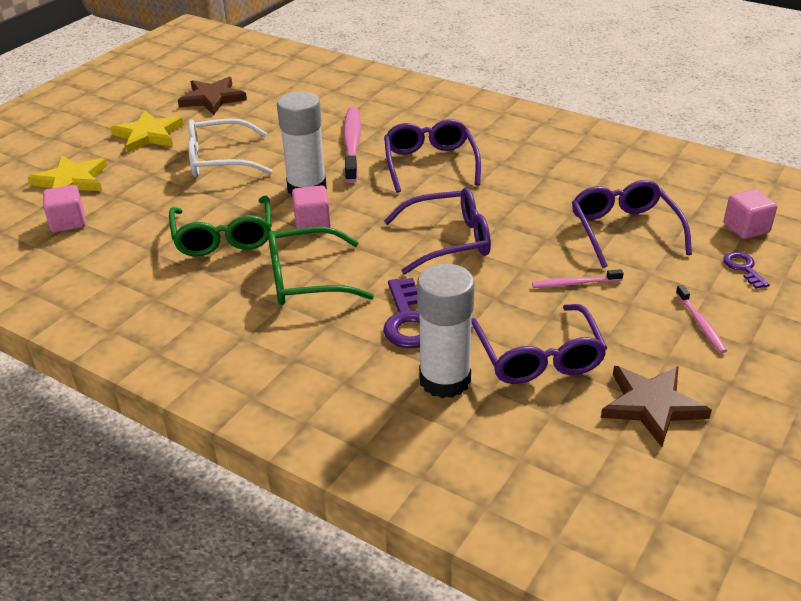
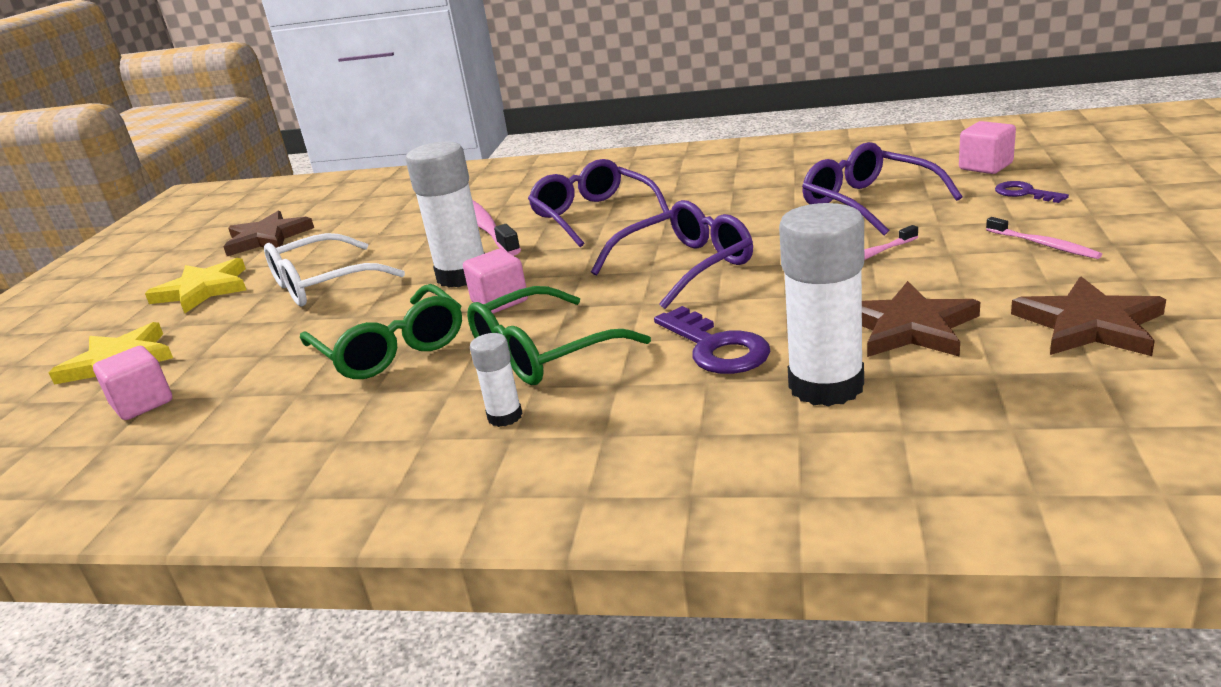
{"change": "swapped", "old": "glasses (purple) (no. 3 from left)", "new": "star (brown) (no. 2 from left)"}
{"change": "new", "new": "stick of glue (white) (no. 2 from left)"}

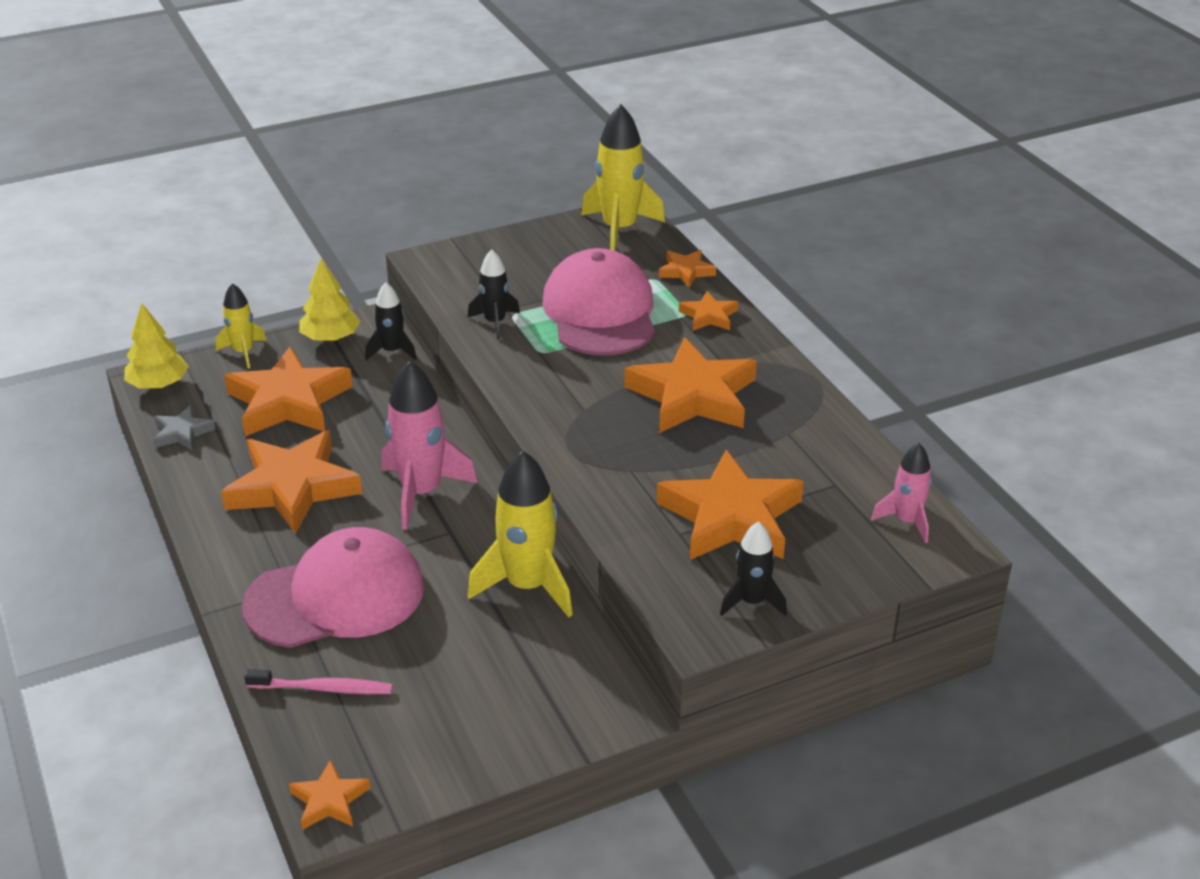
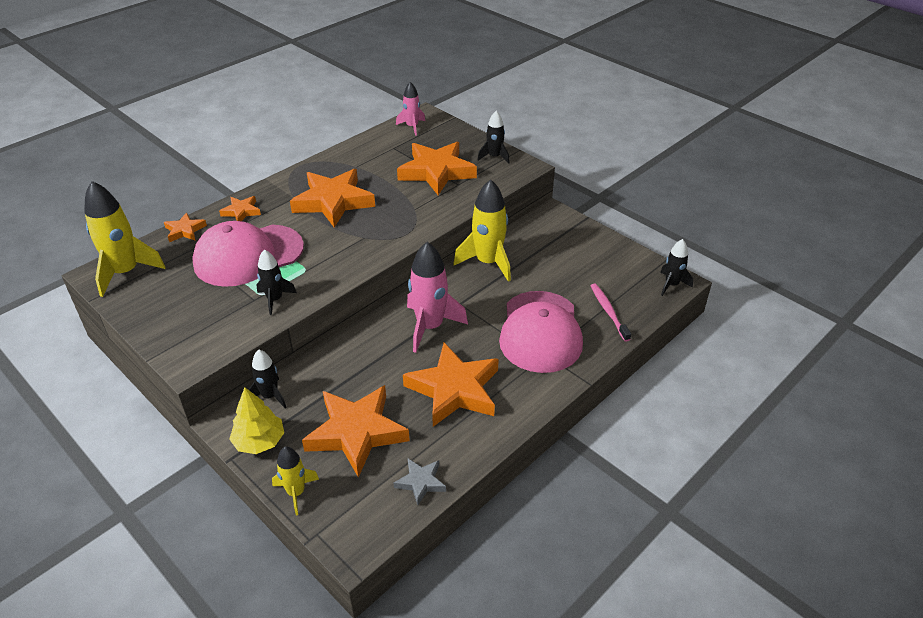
{"change": "gone", "old": "tree (golden) (no. 1 from left)"}
{"change": "rotated", "old": "peaked cap (rosy) (no. 1 from left in the first image)", "degrees": -135}
{"change": "swapped", "old": "star (orange) (no. 3 from left)", "new": "rocket (jet-black) (no. 4 from left)"}

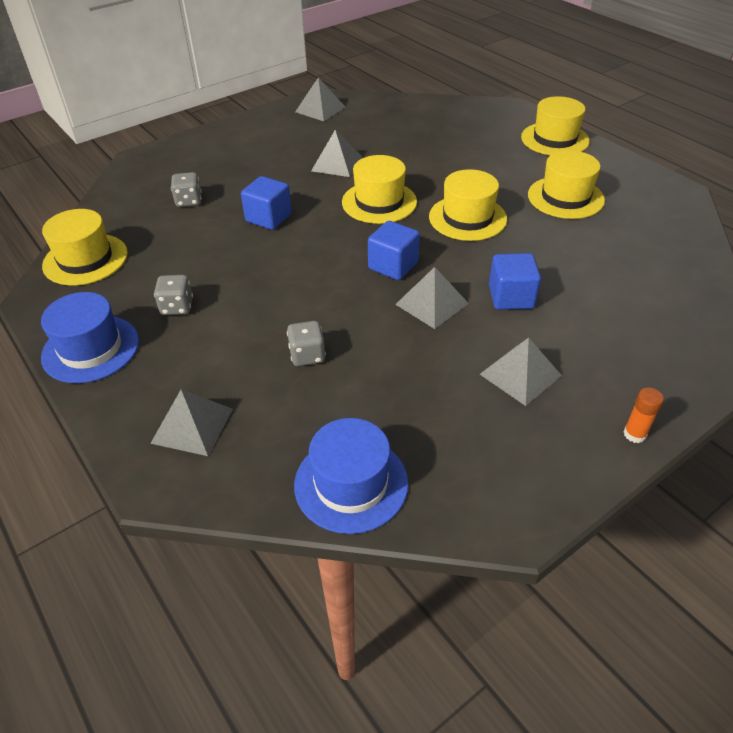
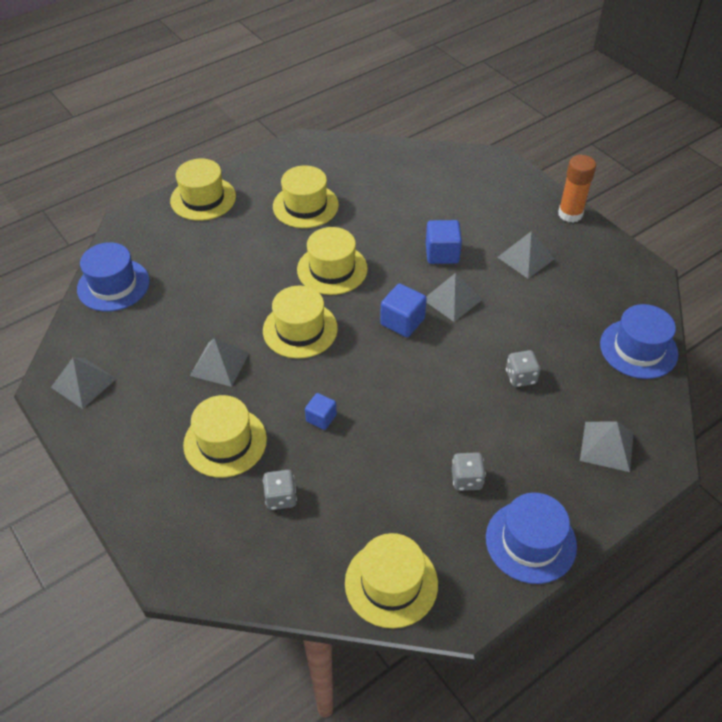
{"change": "scaled", "old": "block (cobalt) (no. 1 from left)", "factor": 0.63}
{"change": "scaled", "old": "stick of glue (orange)", "factor": 1.78}
{"change": "new", "new": "hat (cobalt) (no. 1 from left)"}
{"change": "new", "new": "hat (golden) (no. 2 from left)"}

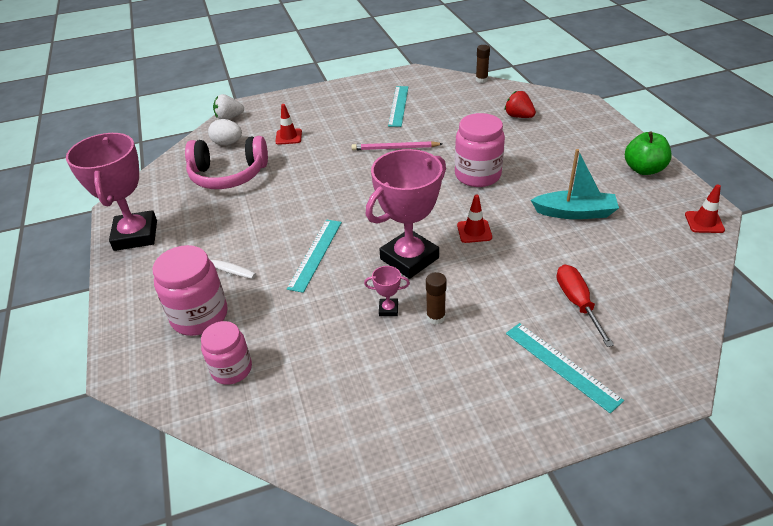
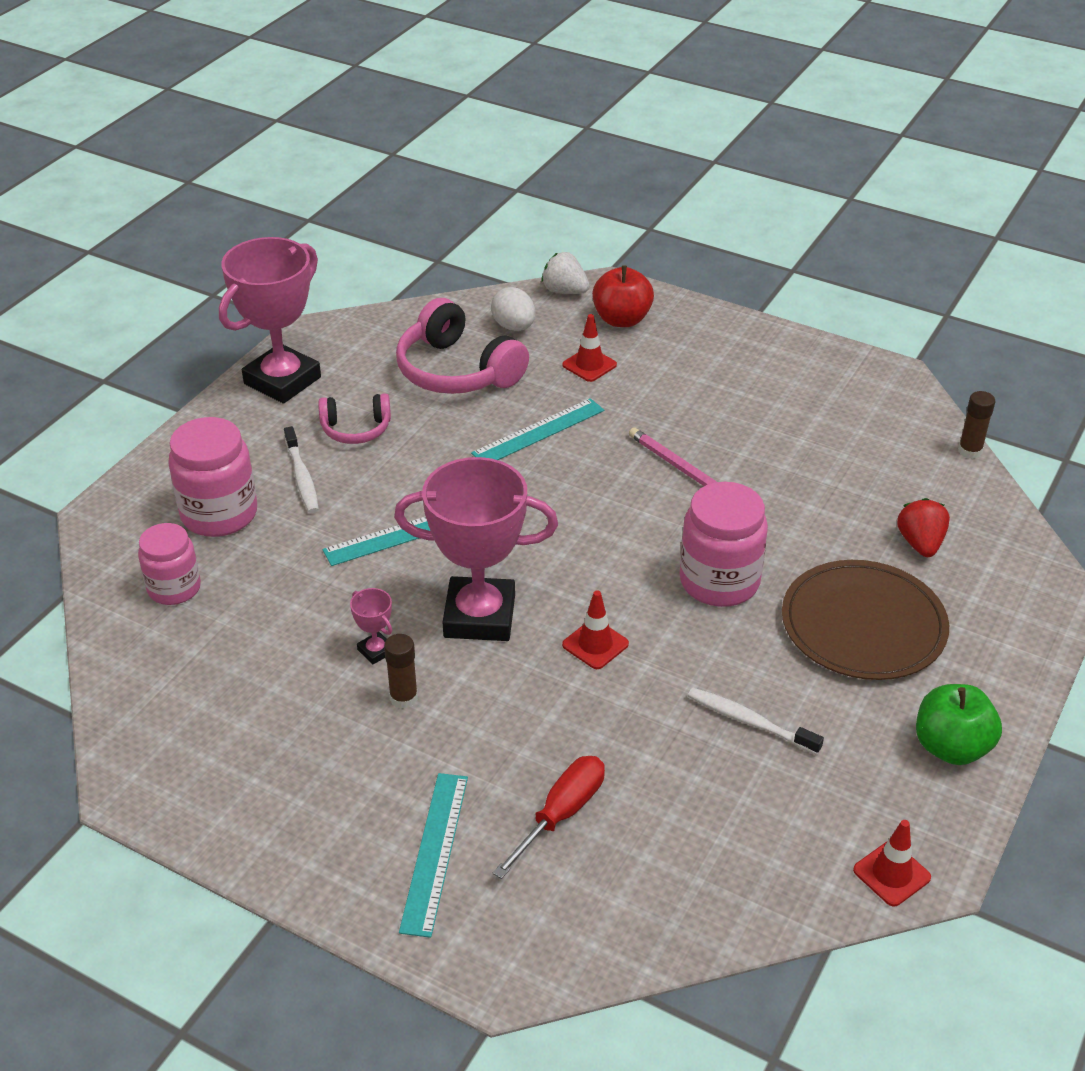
{"change": "shifted", "old": "straightedge (aqua) (no. 2 from left in the first image)", "new": "straightedge (aqua) (no. 3 from left)"}
{"change": "swapped", "old": "boat (aqua)", "new": "tooth brush (white) (no. 2 from left)"}
{"change": "new", "new": "over-ear headphones (rosy) (no. 1 from left)"}
{"change": "new", "new": "apple (red)"}
{"change": "new", "new": "flat dish (brown)"}

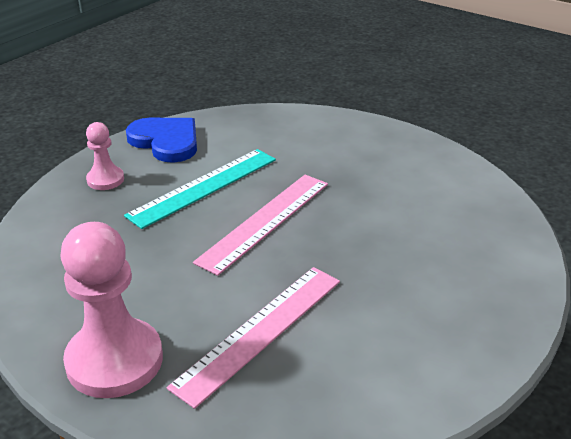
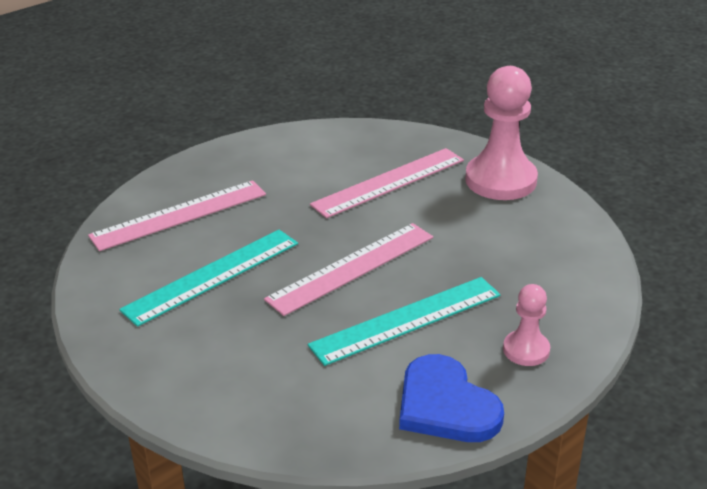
{"change": "new", "new": "straightedge (rosy) (no. 1 from left)"}
{"change": "new", "new": "straightedge (aqua) (no. 1 from left)"}

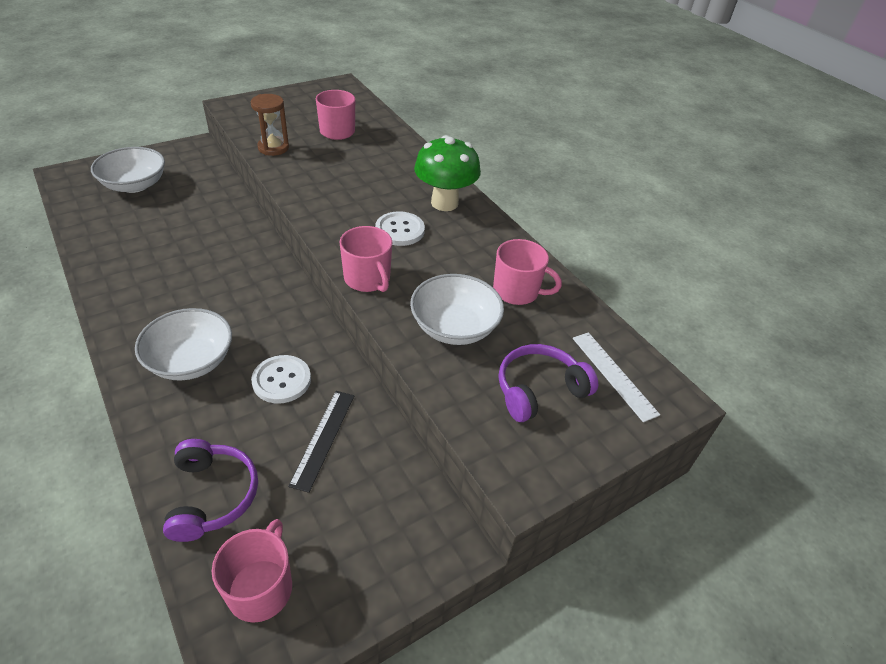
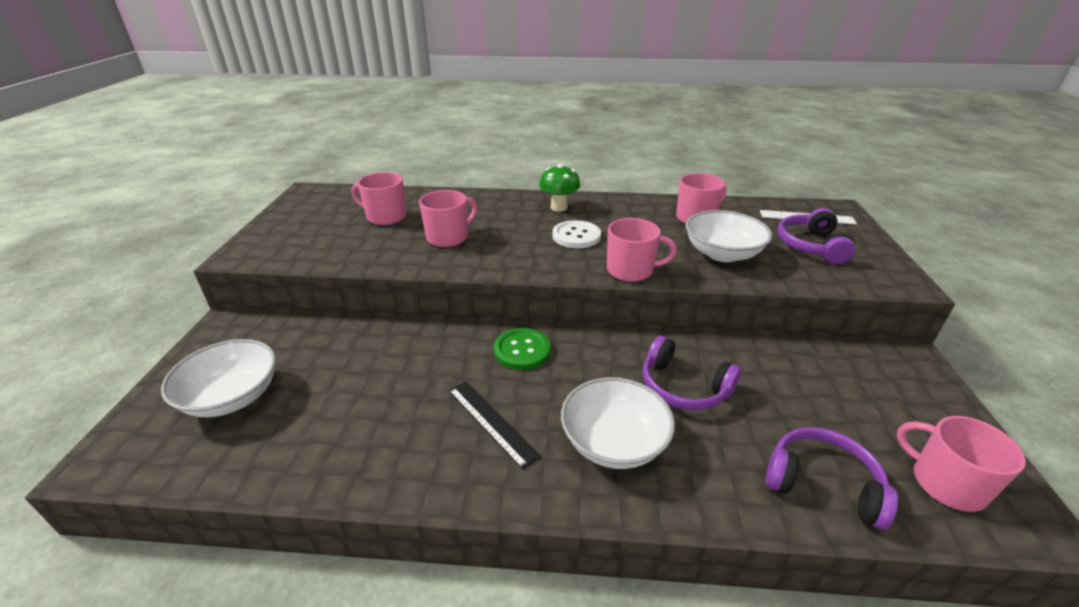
{"change": "gone", "old": "sandglass (brown)"}
{"change": "swapped", "old": "button (white) (no. 1 from left)", "new": "over-ear headphones (purple) (no. 1 from left)"}
{"change": "shifted", "old": "straightedge (jet-black)"}
{"change": "scaled", "old": "fungus (emerald)", "factor": 0.67}
{"change": "new", "new": "mug (rosy) (no. 2 from left)"}
{"change": "new", "new": "button (emerald)"}

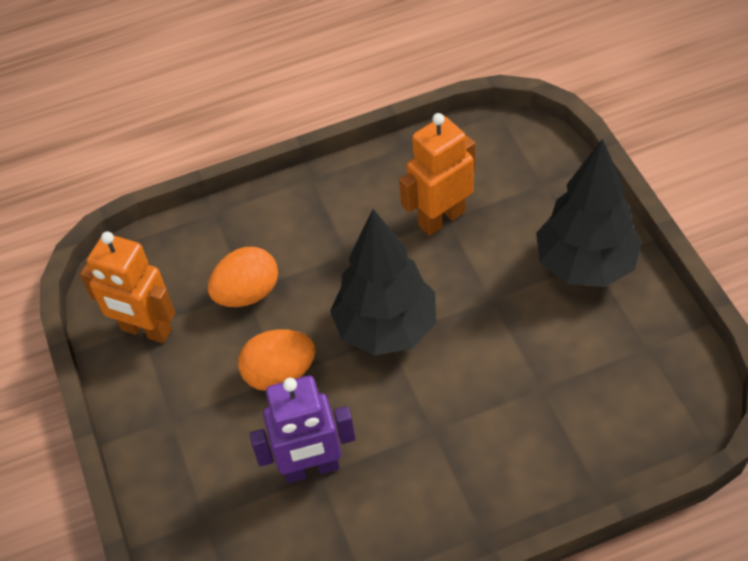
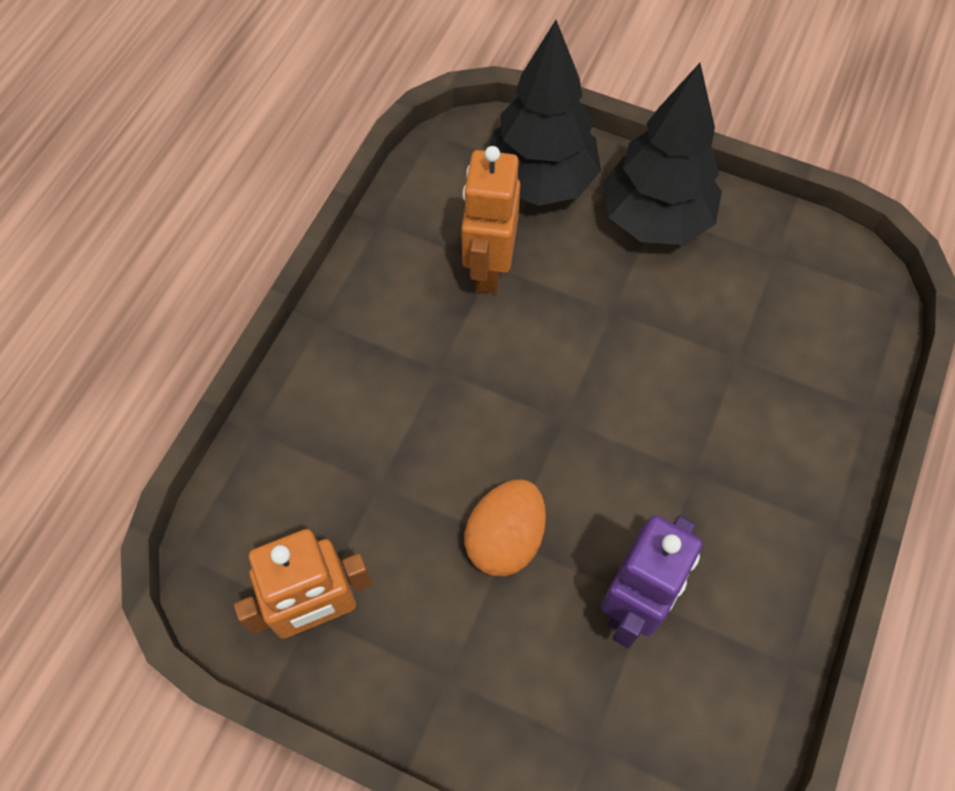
{"change": "gone", "old": "egg shape (orange) (no. 1 from left)"}
{"change": "shifted", "old": "tree (jet-black) (no. 1 from left)"}

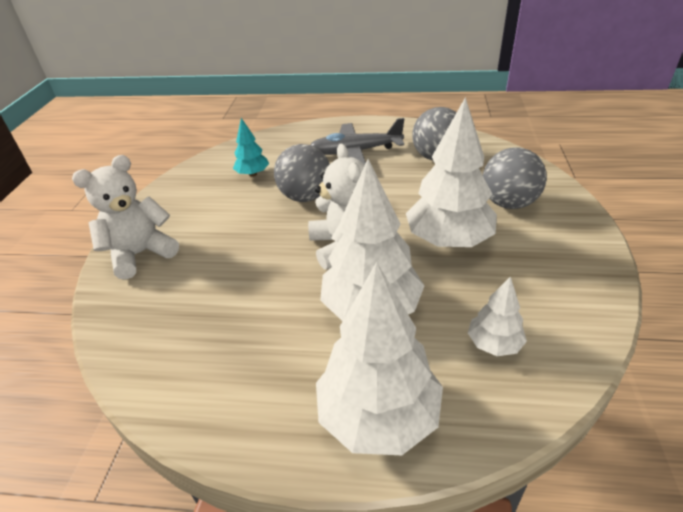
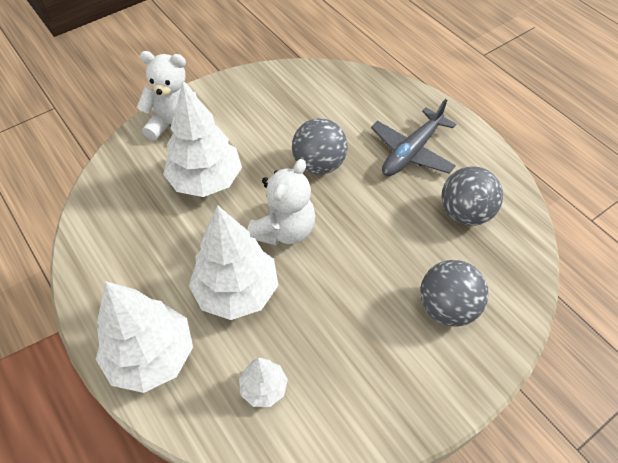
{"change": "gone", "old": "tree (aqua)"}
{"change": "rotated", "old": "aeroplane (grey)", "degrees": -90}
{"change": "shifted", "old": "tree (white) (no. 3 from left in the first image)", "new": "tree (white) (no. 2 from left)"}

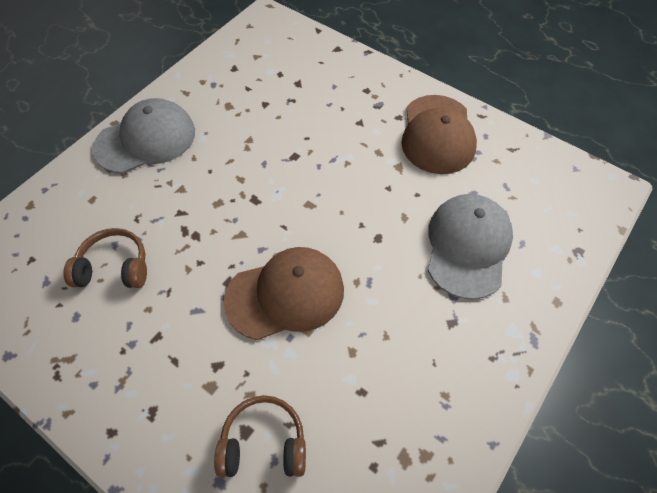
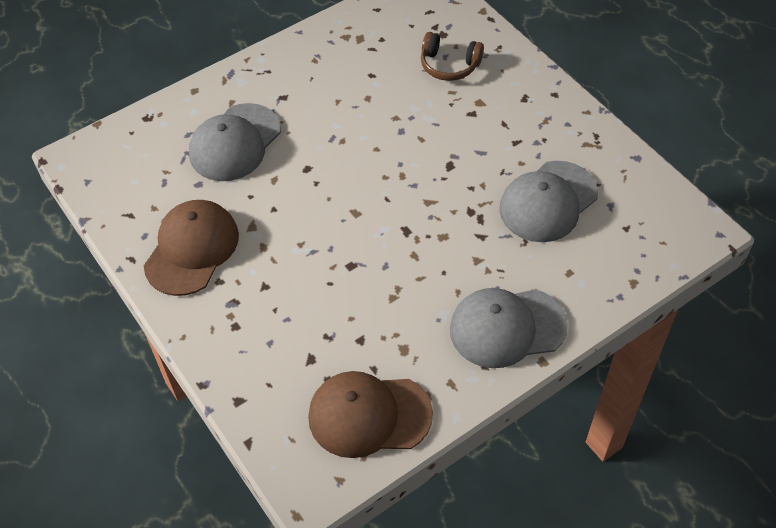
{"change": "swapped", "old": "over-ear headphones (brown) (no. 1 from left)", "new": "peaked cap (grey) (no. 3 from left)"}
{"change": "shifted", "old": "peaked cap (brown) (no. 1 from left in the first image)", "new": "peaked cap (brown) (no. 2 from left)"}

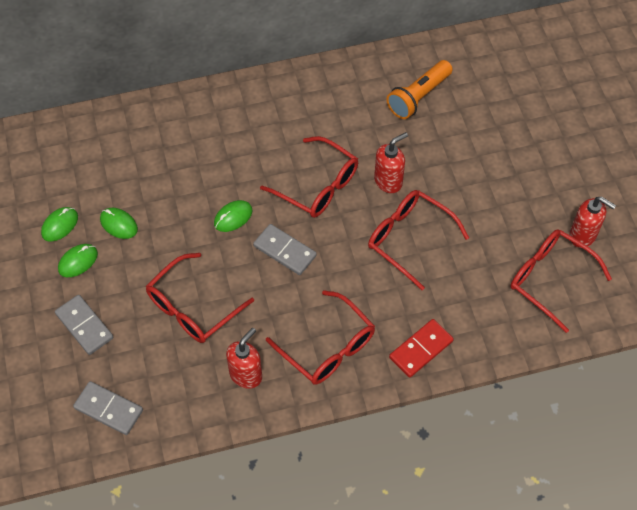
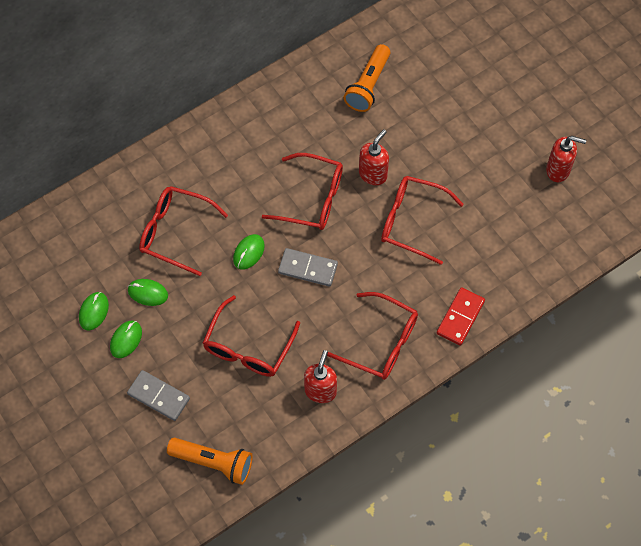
{"change": "swapped", "old": "domino piece (grey) (no. 2 from left)", "new": "torch (orange) (no. 1 from left)"}
{"change": "shifted", "old": "glasses (red) (no. 5 from left in the first image)", "new": "glasses (red) (no. 1 from left)"}

